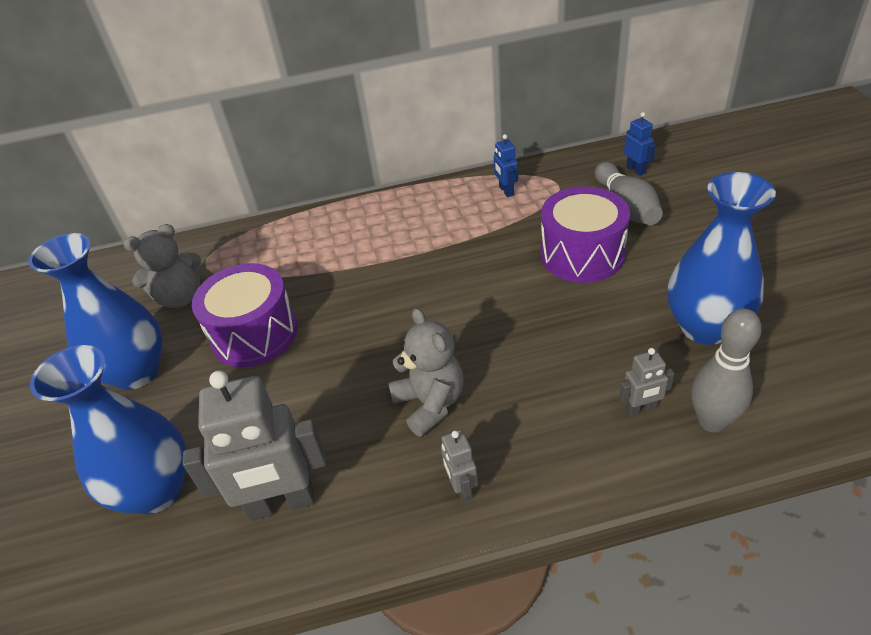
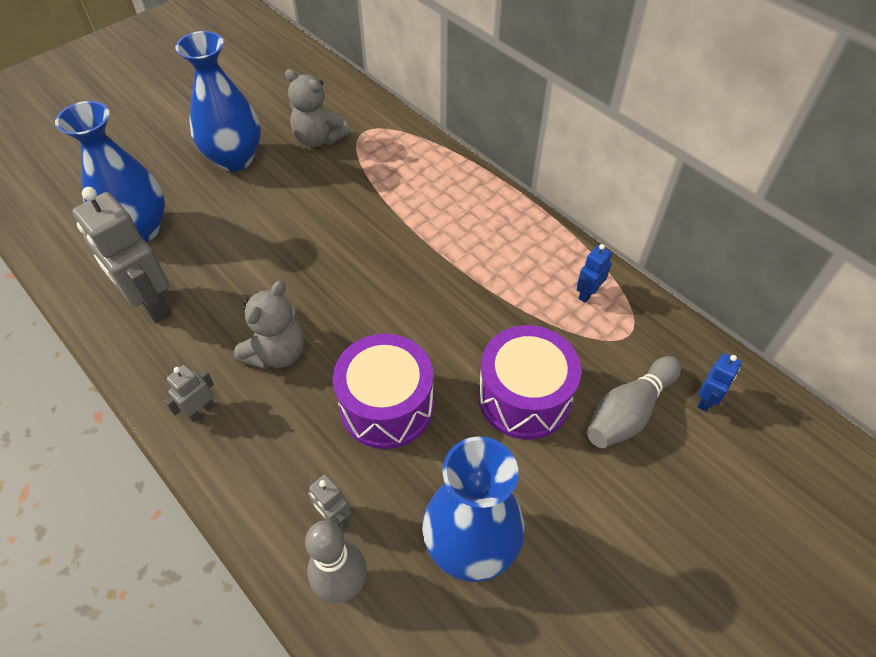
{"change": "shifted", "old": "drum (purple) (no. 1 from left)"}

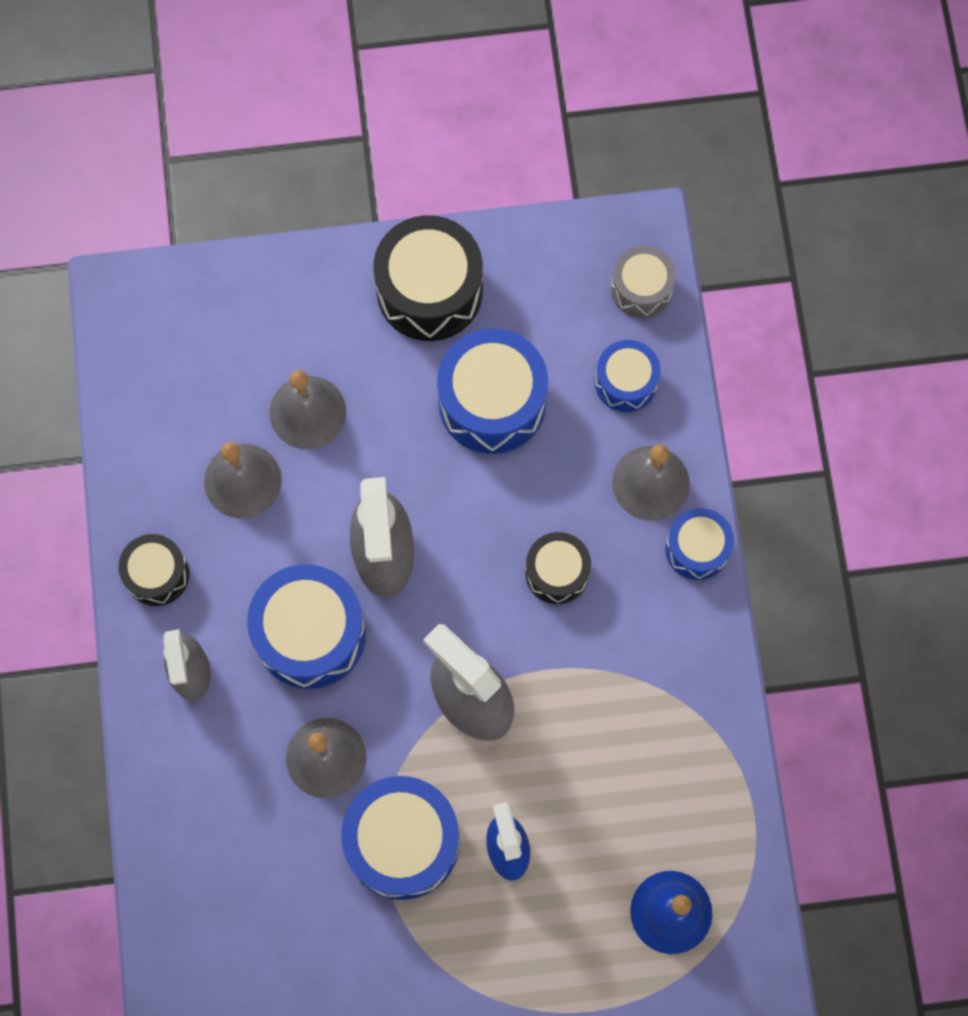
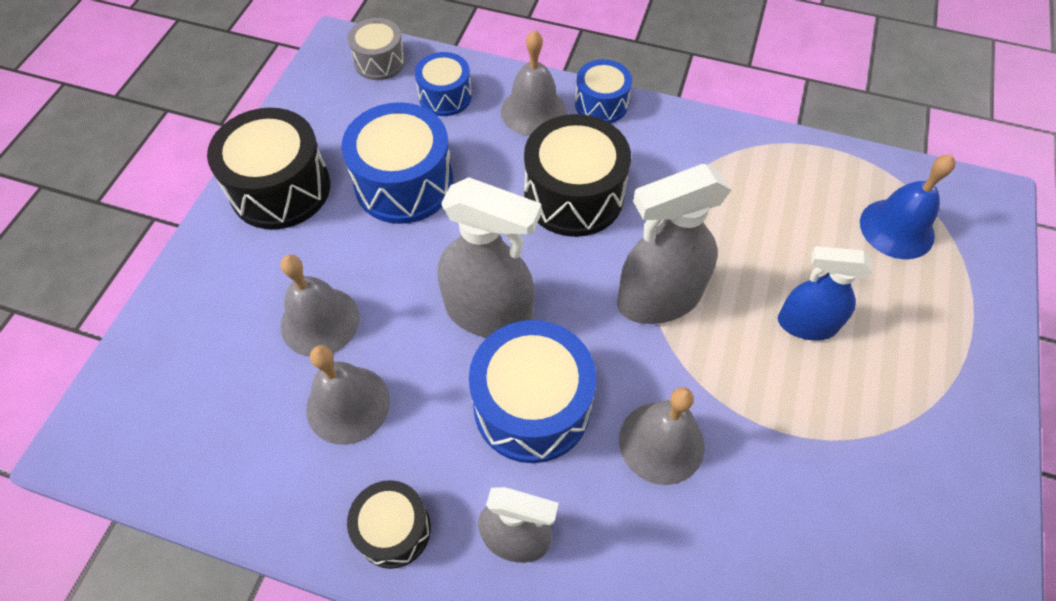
{"change": "gone", "old": "drum (cobalt) (no. 2 from left)"}
{"change": "scaled", "old": "drum (jet-black) (no. 3 from left)", "factor": 1.72}

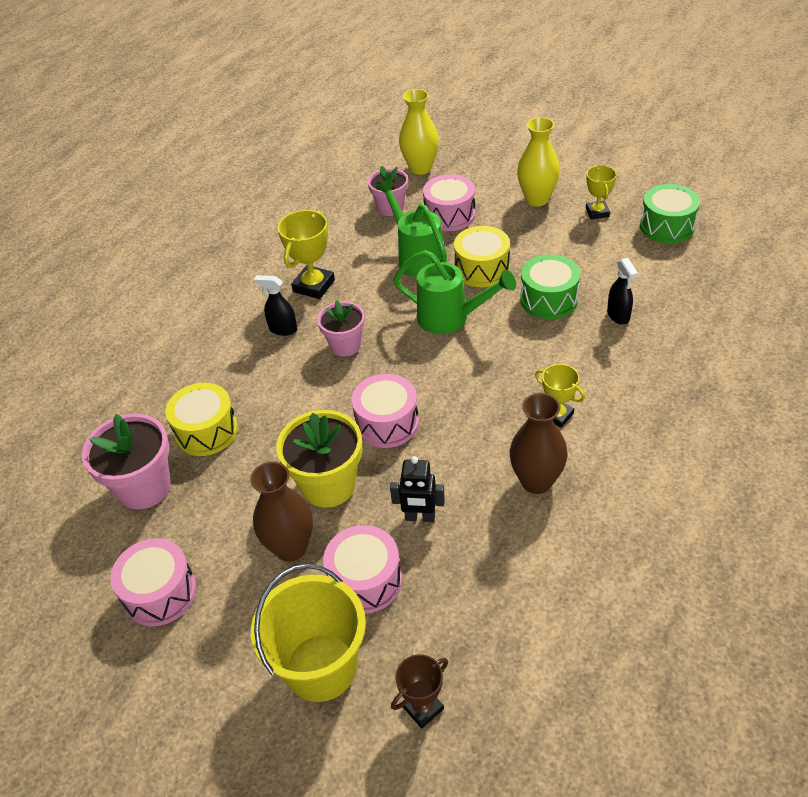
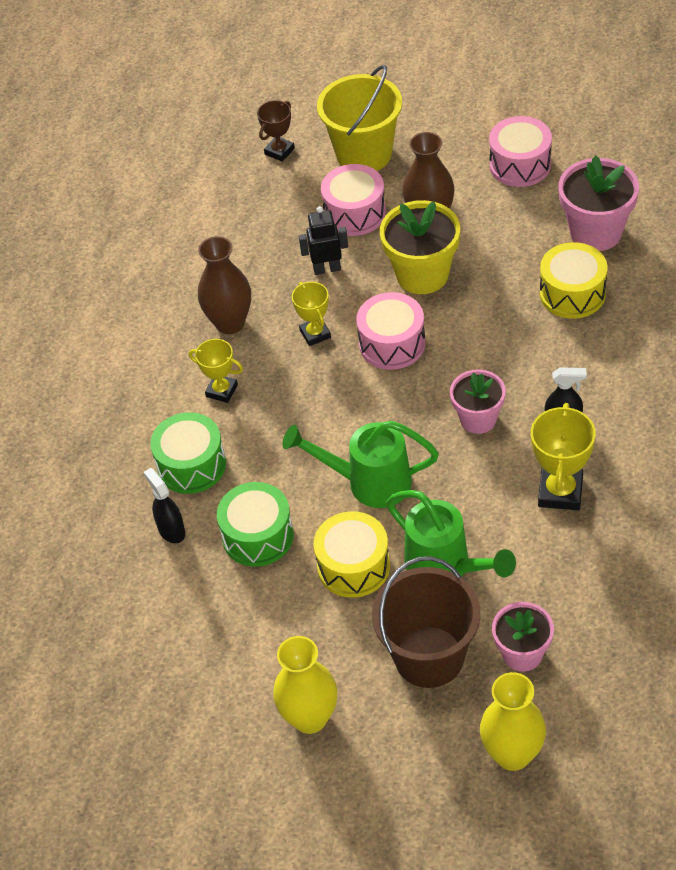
{"change": "swapped", "old": "drum (rosy) (no. 4 from left)", "new": "pail (brown)"}
{"change": "shifted", "old": "prize cup (golden) (no. 3 from left in the first image)", "new": "prize cup (golden) (no. 2 from left)"}
{"change": "shifted", "old": "drum (emerald) (no. 2 from left in the first image)", "new": "drum (emerald) (no. 1 from left)"}

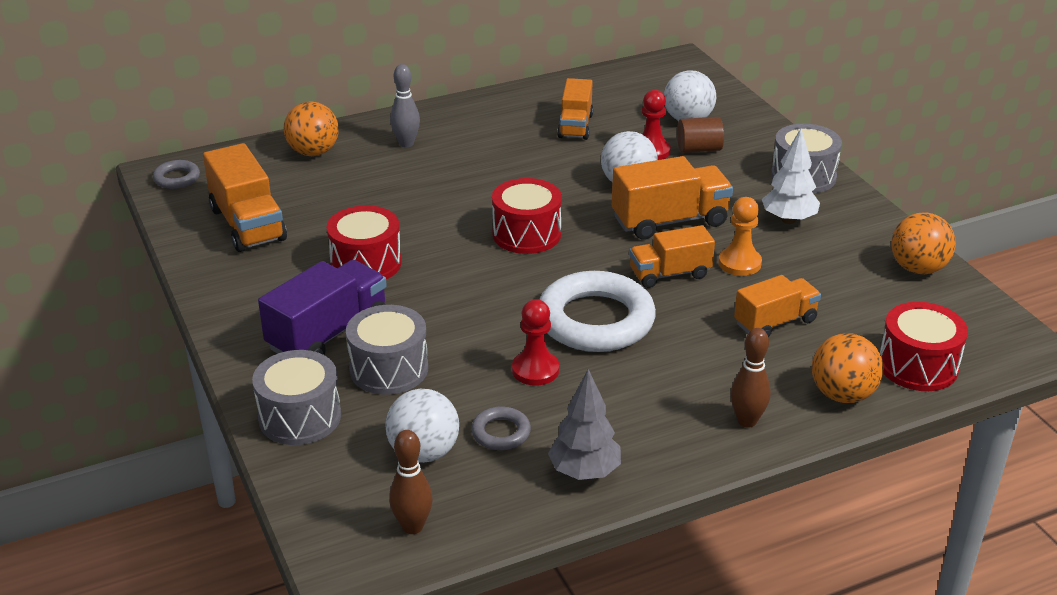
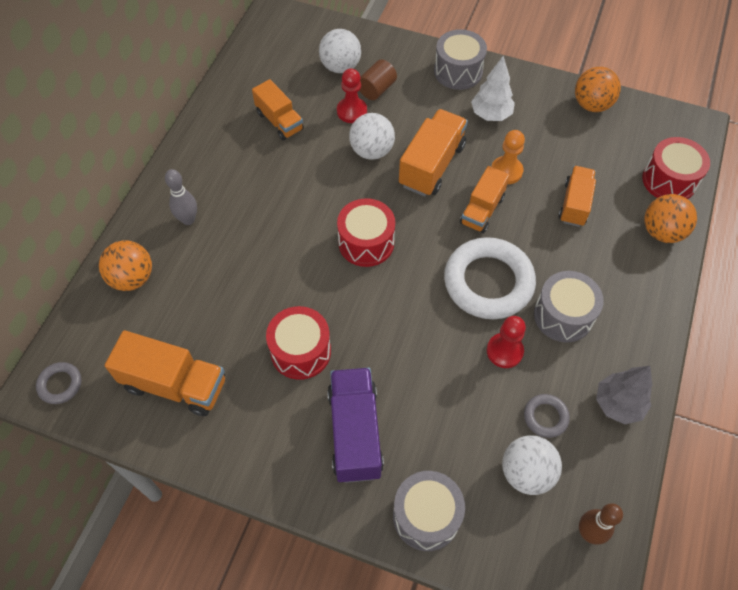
{"change": "shifted", "old": "drum (grey) (no. 2 from left in the first image)", "new": "drum (grey) (no. 3 from left)"}
{"change": "gone", "old": "skittle (brown) (no. 2 from left)"}

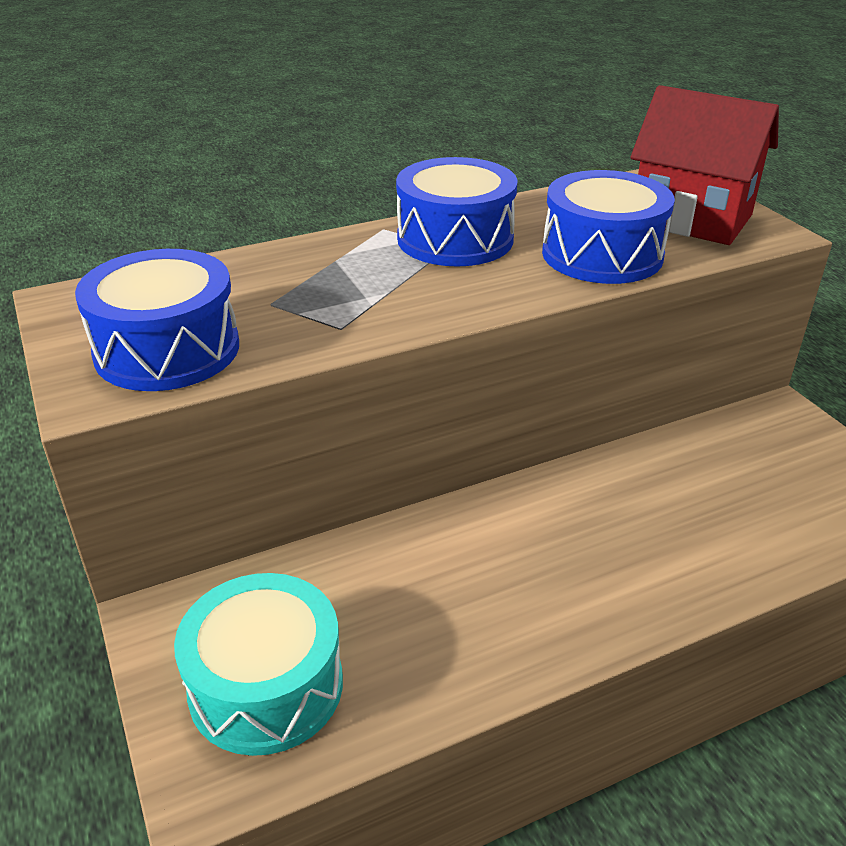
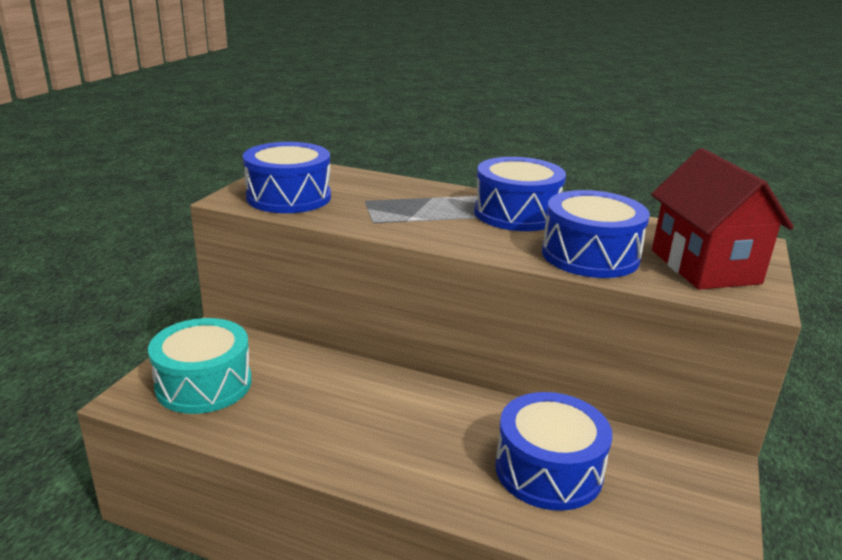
{"change": "new", "new": "drum (cobalt) (no. 3 from left)"}

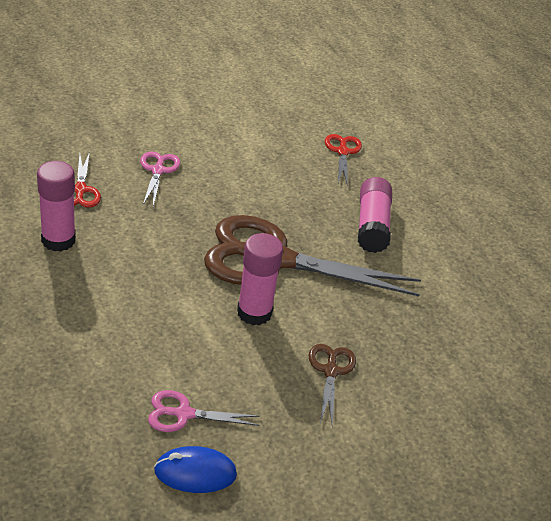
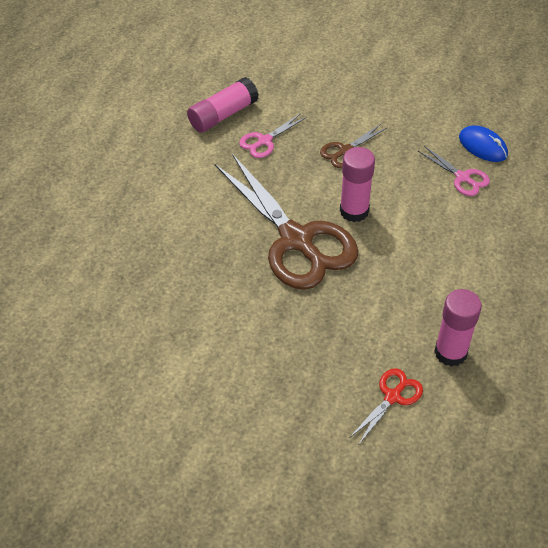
{"change": "shifted", "old": "scissors (rosy) (no. 1 from left)"}
{"change": "gone", "old": "scissors (red) (no. 2 from left)"}
{"change": "shifted", "old": "stick of glue (rosy) (no. 3 from left in the first image)", "new": "stick of glue (rosy) (no. 1 from left)"}

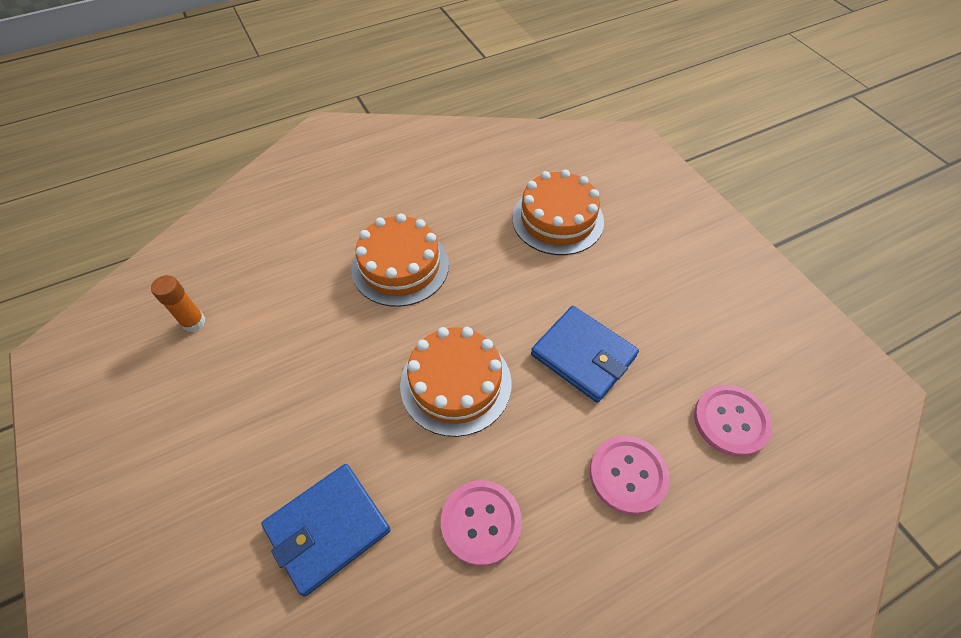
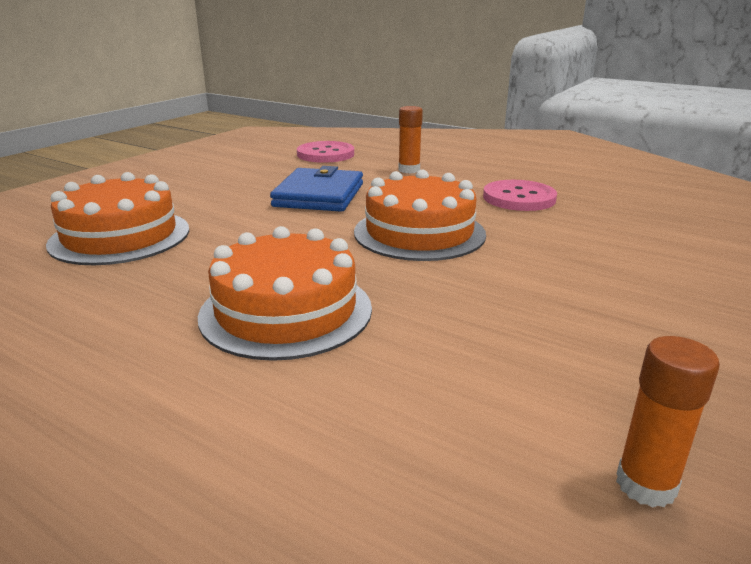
{"change": "gone", "old": "wallet (cobalt) (no. 1 from left)"}
{"change": "swapped", "old": "button (rosy) (no. 2 from left)", "new": "stick of glue (orange) (no. 1 from left)"}

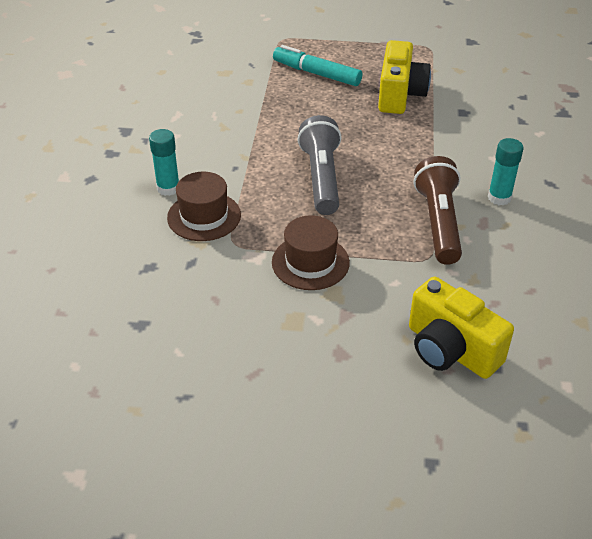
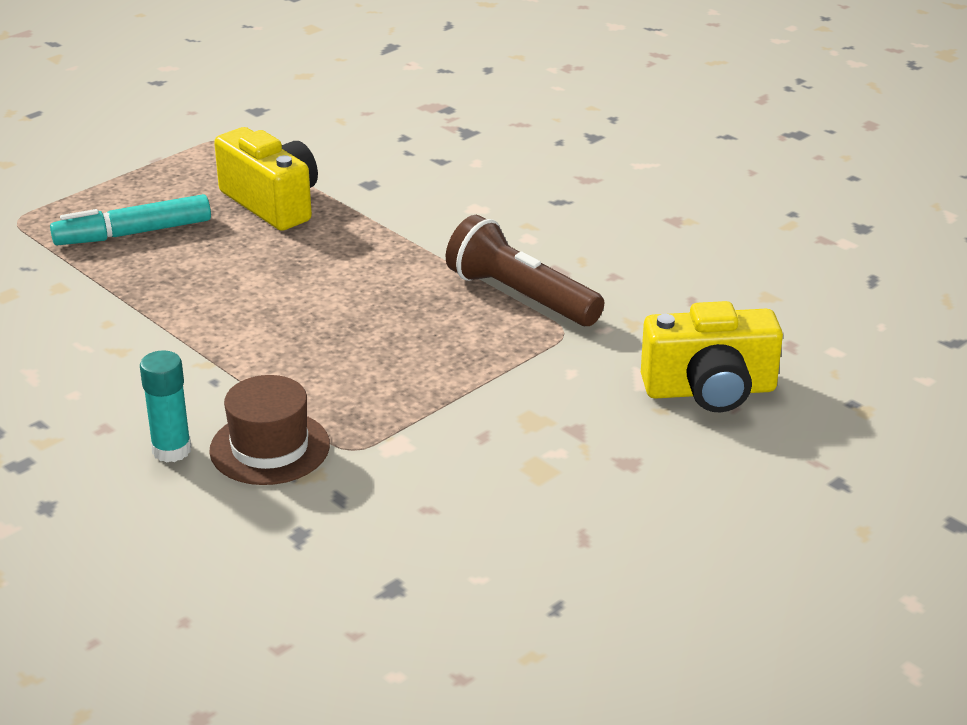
{"change": "gone", "old": "hat (brown) (no. 2 from left)"}
{"change": "gone", "old": "torch (grey)"}
{"change": "gone", "old": "stick of glue (aqua) (no. 2 from left)"}

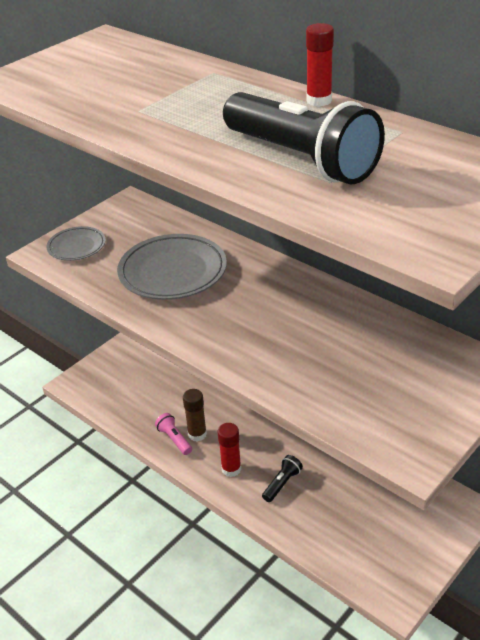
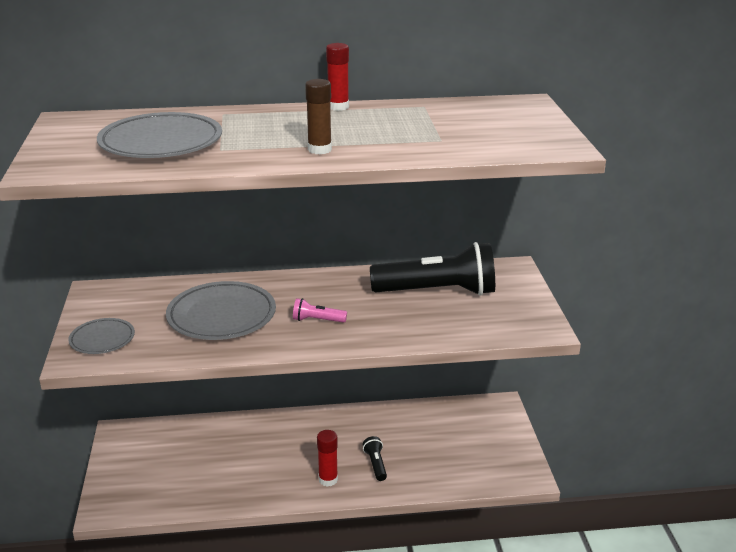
{"change": "shifted", "old": "torch (rosy)"}
{"change": "shifted", "old": "stick of glue (brown)"}
{"change": "shifted", "old": "torch (jet-black) (no. 2 from left)"}
{"change": "new", "new": "flat dish (grey) (no. 2 from left)"}

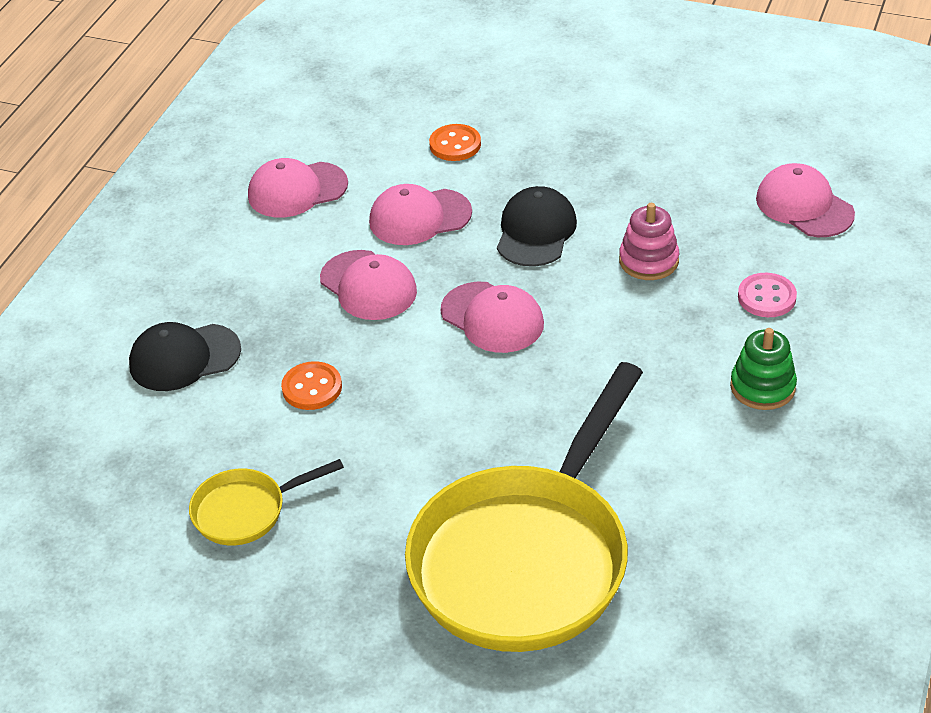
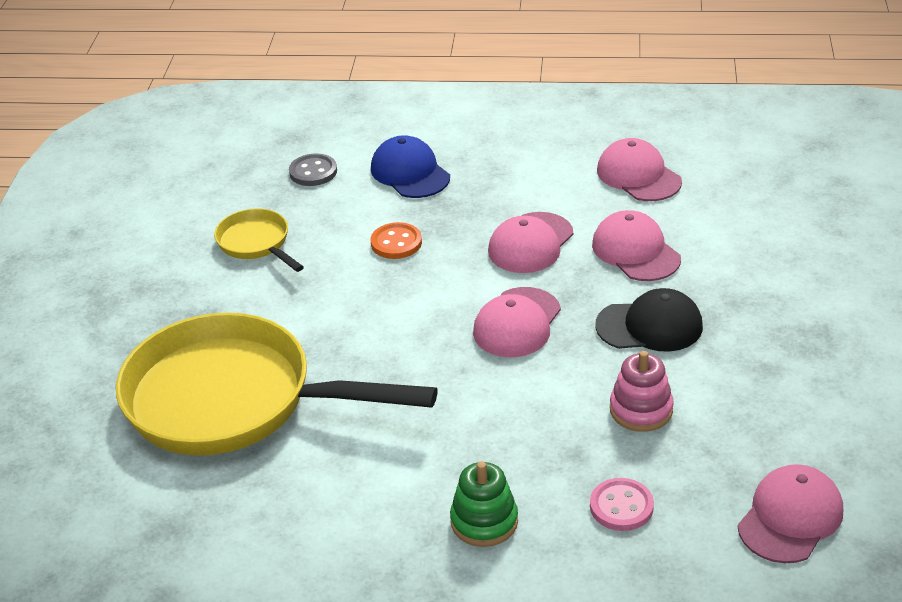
{"change": "repainted", "old": "peaked cap (jet-black) (no. 1 from left)", "new": "peaked cap (cobalt)"}
{"change": "gone", "old": "button (orange) (no. 2 from left)"}
{"change": "new", "new": "button (grey)"}

